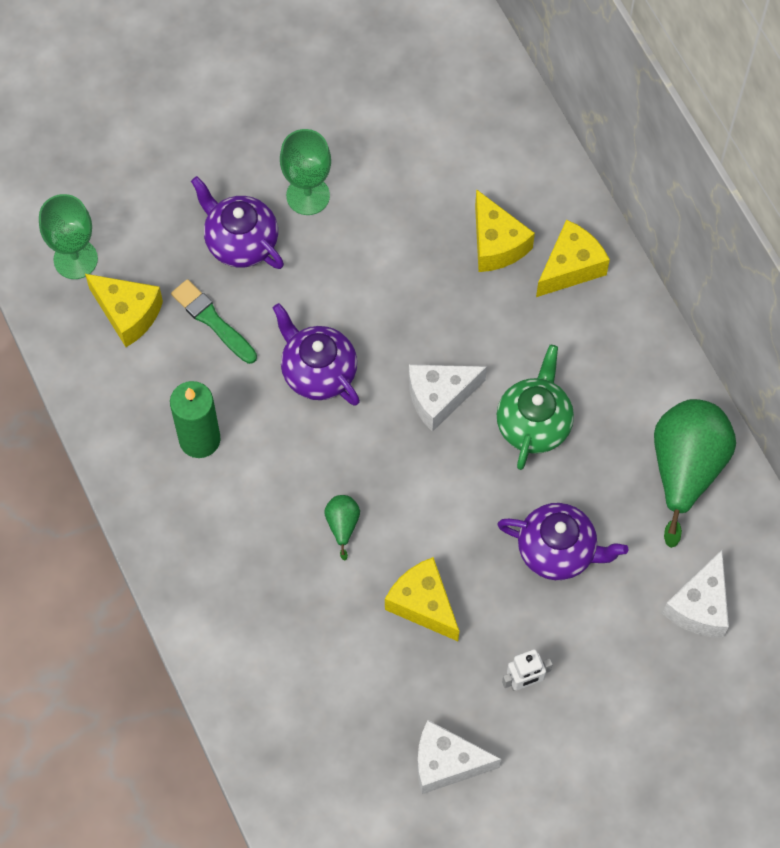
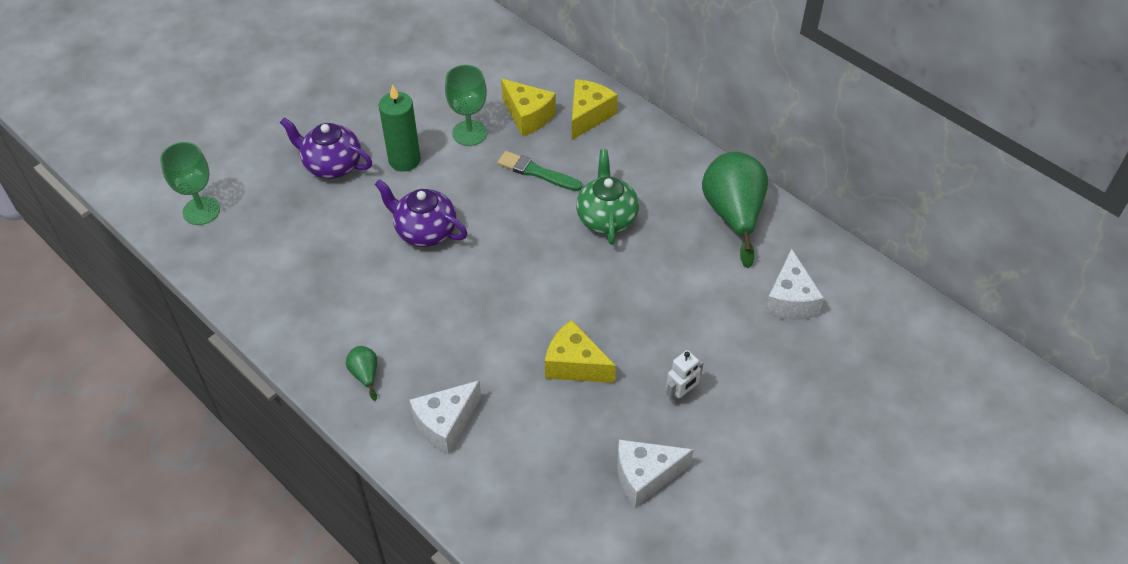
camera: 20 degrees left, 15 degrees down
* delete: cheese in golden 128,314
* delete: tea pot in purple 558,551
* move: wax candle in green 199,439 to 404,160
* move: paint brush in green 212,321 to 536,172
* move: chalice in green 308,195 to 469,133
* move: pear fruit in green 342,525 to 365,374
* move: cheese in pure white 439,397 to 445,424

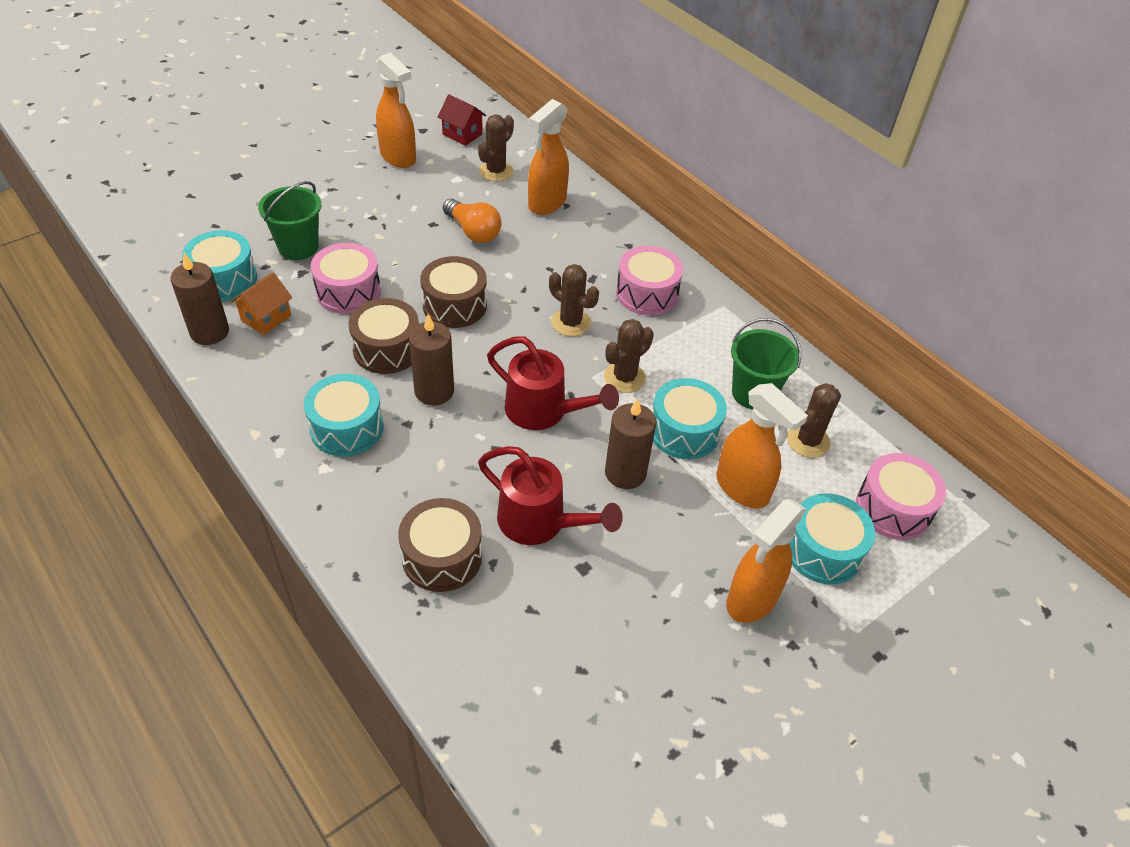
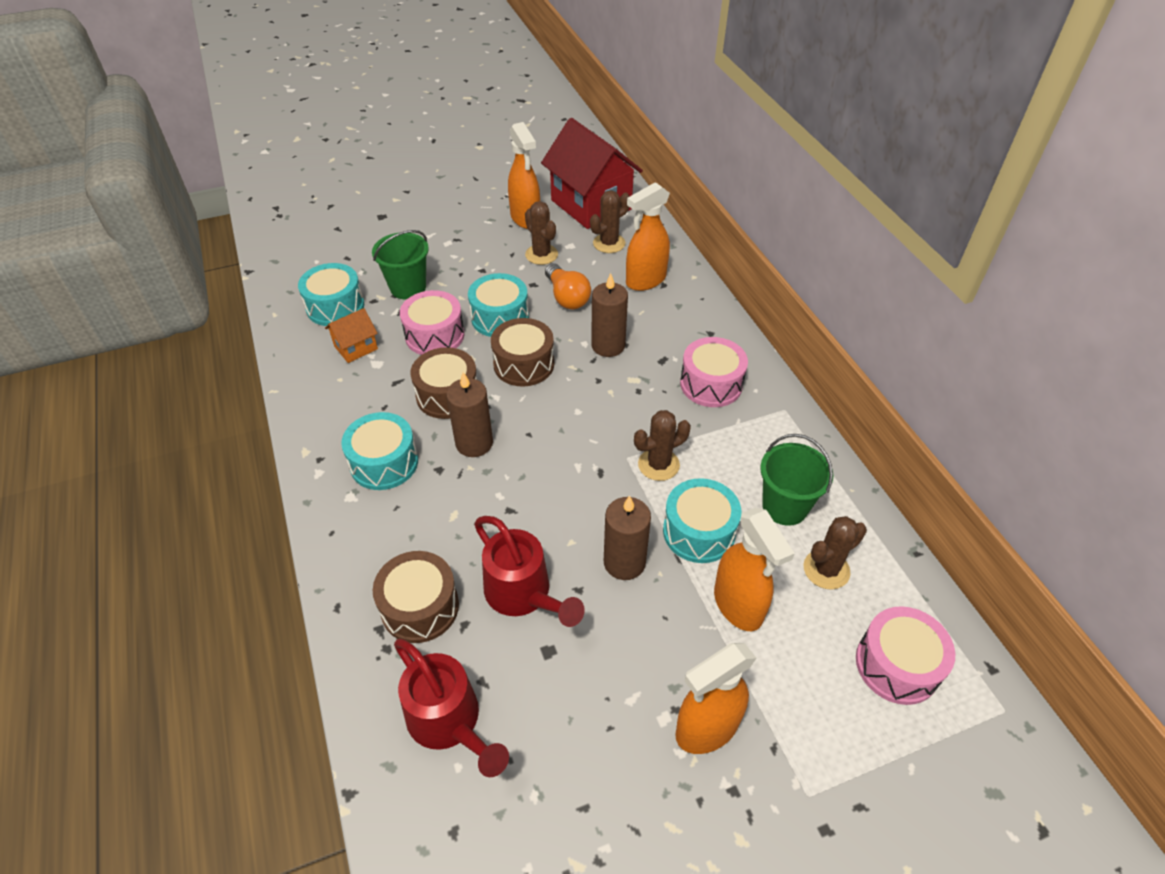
camera: 20 degrees right, 0 degrees up
* move: wax candle in russet 209,332 to 608,345
* move: watering pot in crimson 544,411 to 449,723
* move: saguaro cactus in russet 570,322 to 541,254
* move: toy drum in turquoise 823,550 to 500,317
* resize: house in crimson 462,134 = 591,205 x2.20

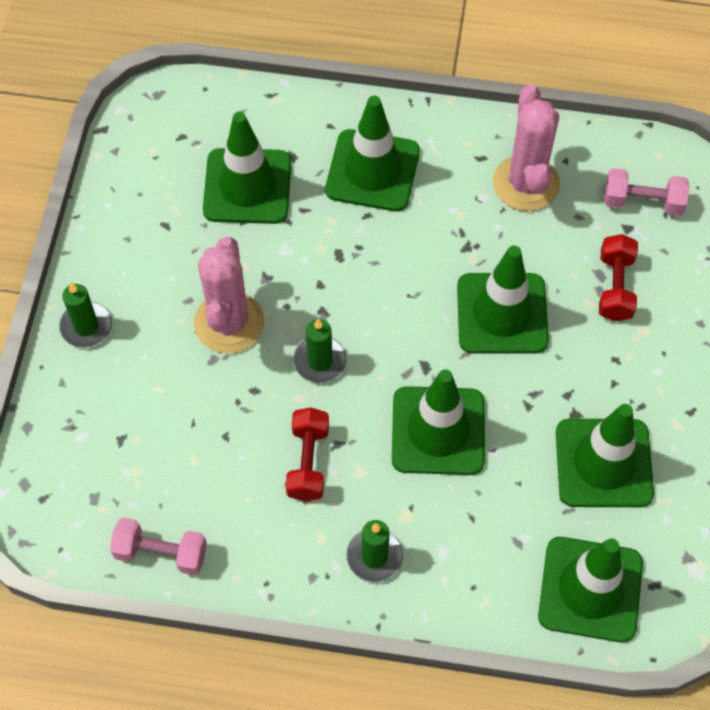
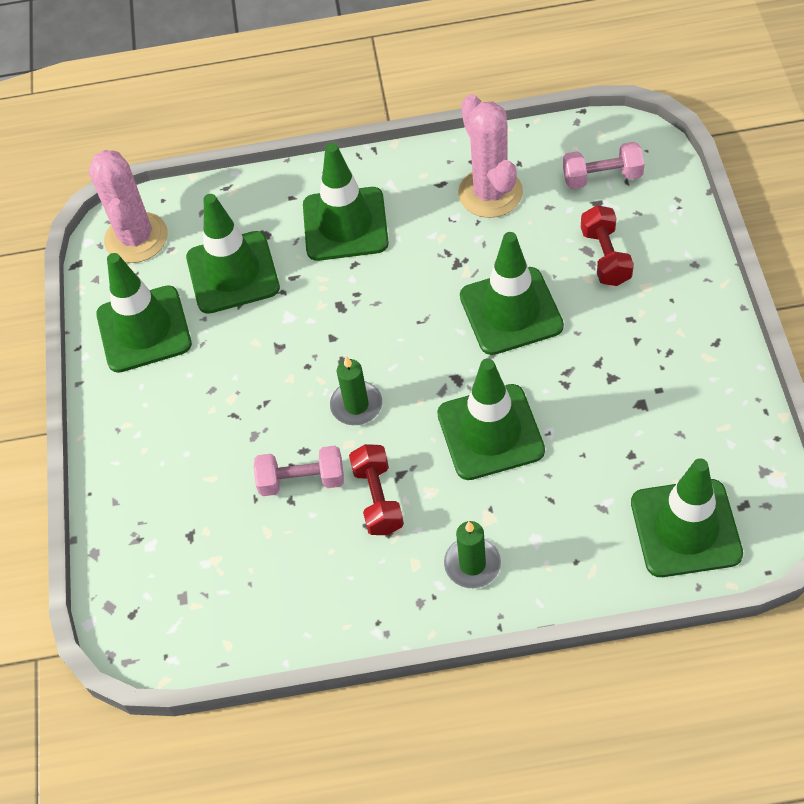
camera: 10 degrees left, 5 degrees down
* delete: wax candle in green 86,326
* move: hand weight in pink 161,553 to 302,480
* move: saguaro cactus in pink 229,323 to 136,238
* move: safety cone in green 603,463 to 144,329

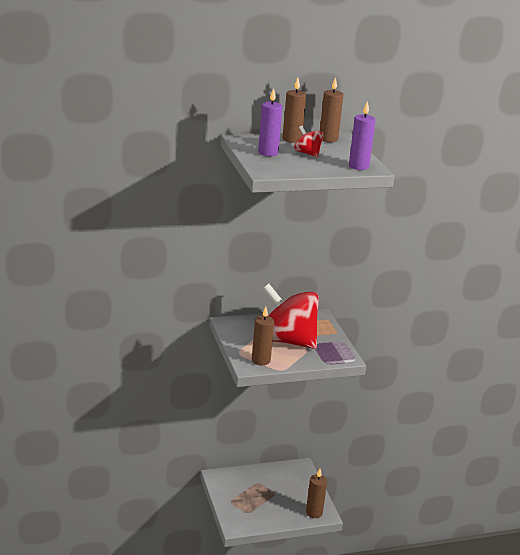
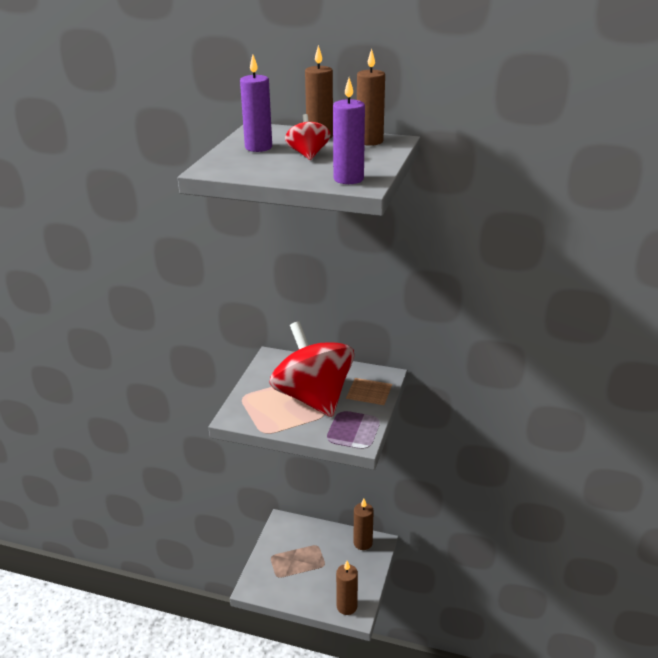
camera: 35 degrees right, 5 degrees up
* move: wax candle in russet 261,360 to 363,543

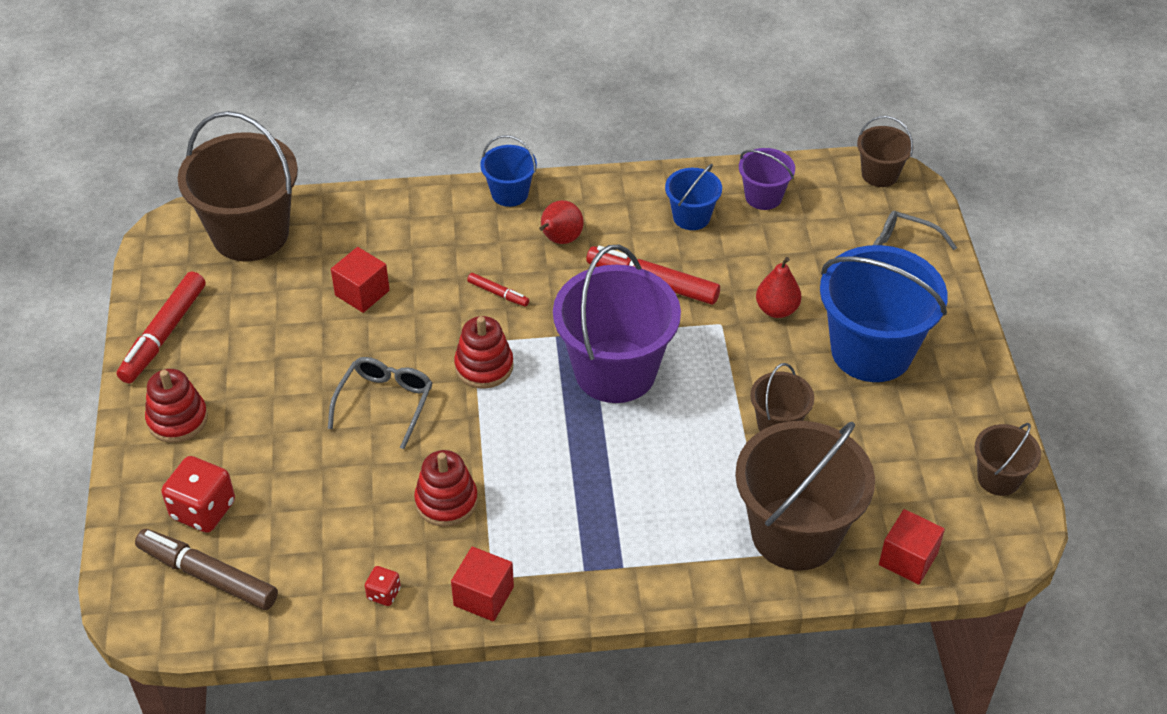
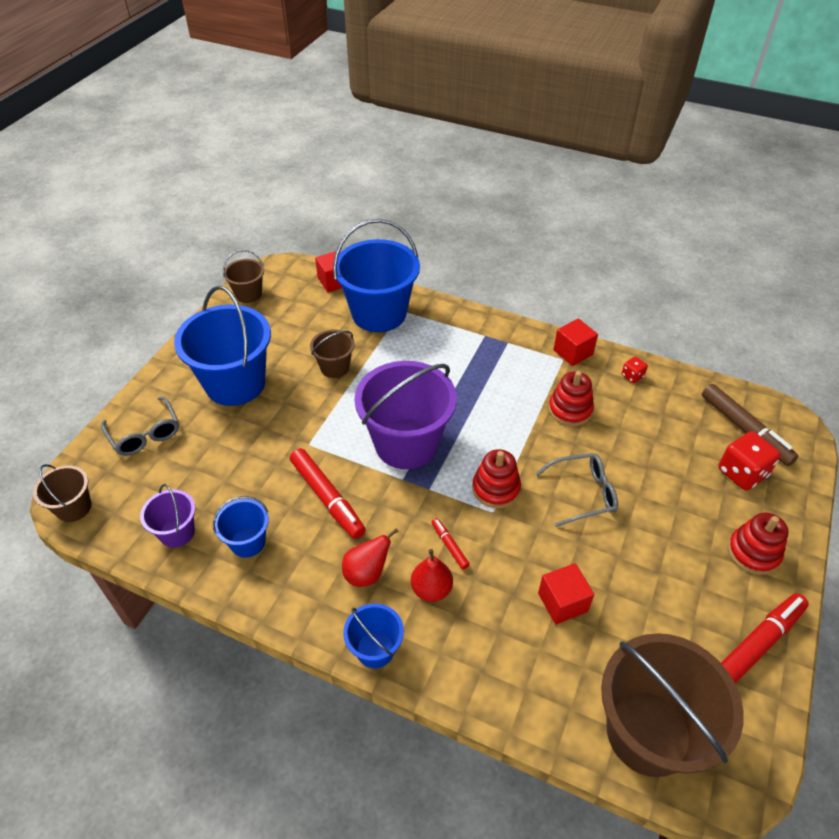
camera: 150 degrees left, 0 degrees up
* move: pear fruit in crimson 776,309 to 431,589
* recolor: sand bucket in russet 795,533 to sand bucket in cobalt 379,313
* rotate: spectacles in grey 385,403 = 583,493 150 degrees counterclockwise

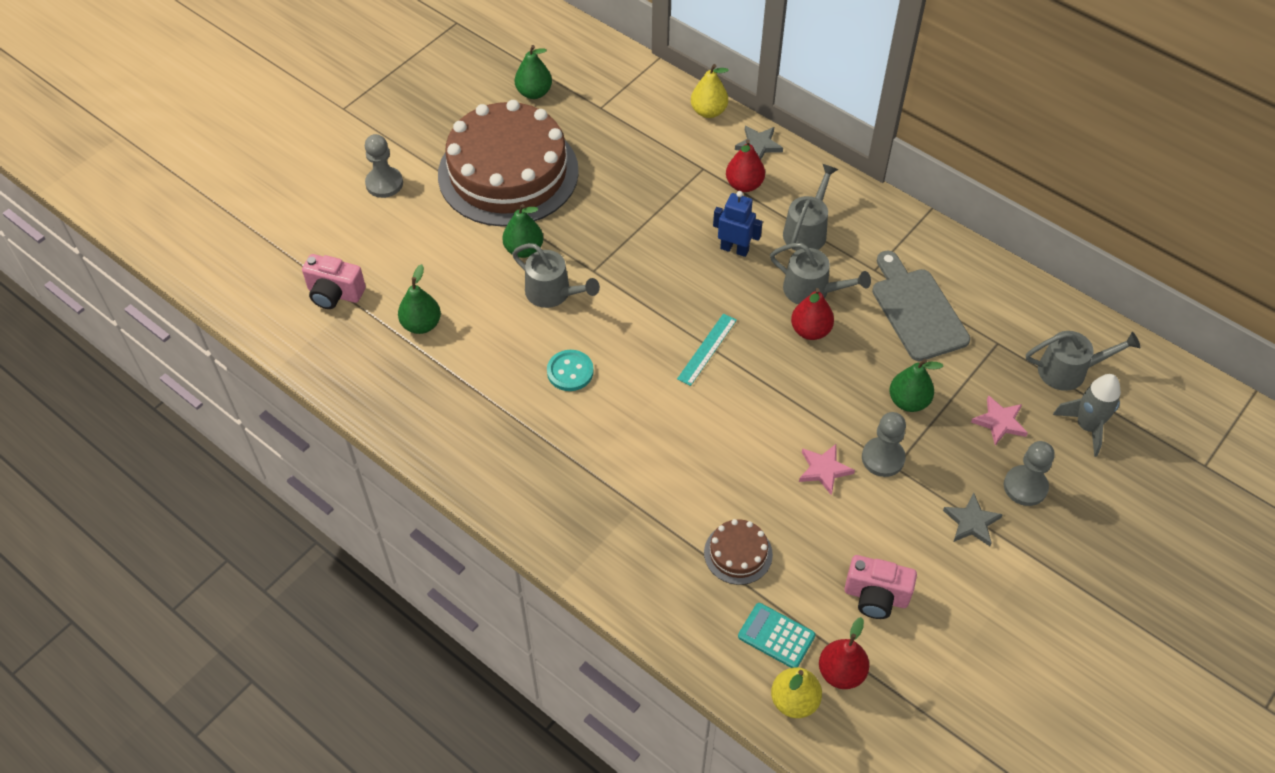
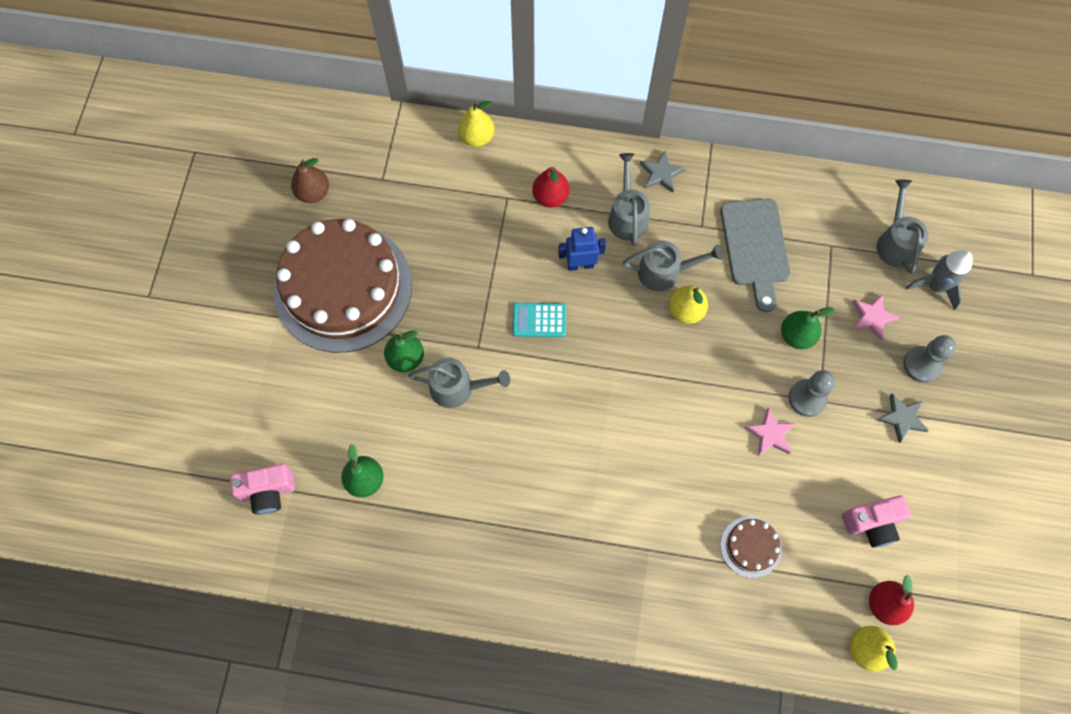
camera: 30 degrees left, 15 degrees up
* delete: pawn in grey 384,183
* delete: button in turquoise 570,372
* delete: ruler in turquoise 707,349
* move: star in grey 758,145 to 661,173
* move: adding machine in turquoise 776,636 to 539,320
* recolor: pear fruit in green 534,93 to pear fruit in russet 313,193
* recolor: pear fruit in crimson 810,330 to pear fruit in golden 685,311
* rotate: cutting board in grey 917,310 = 755,247 135 degrees counterclockwise
* rotate: watering pot in grey 1068,370 = 895,243 60 degrees counterclockwise

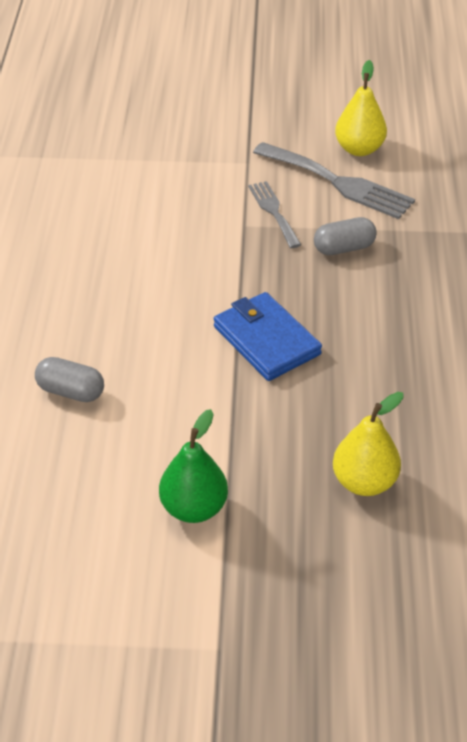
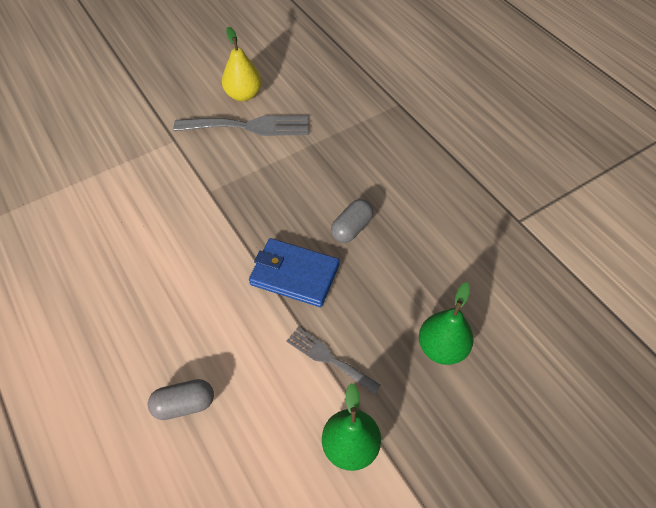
camera: 35 degrees left, 10 degrees up
* move: dinner fork in grey 273,211 to 328,358
* move: pill in grey 344,248 to 351,228
* recolor: pear fruit in golden 364,482 to pear fruit in green 442,348

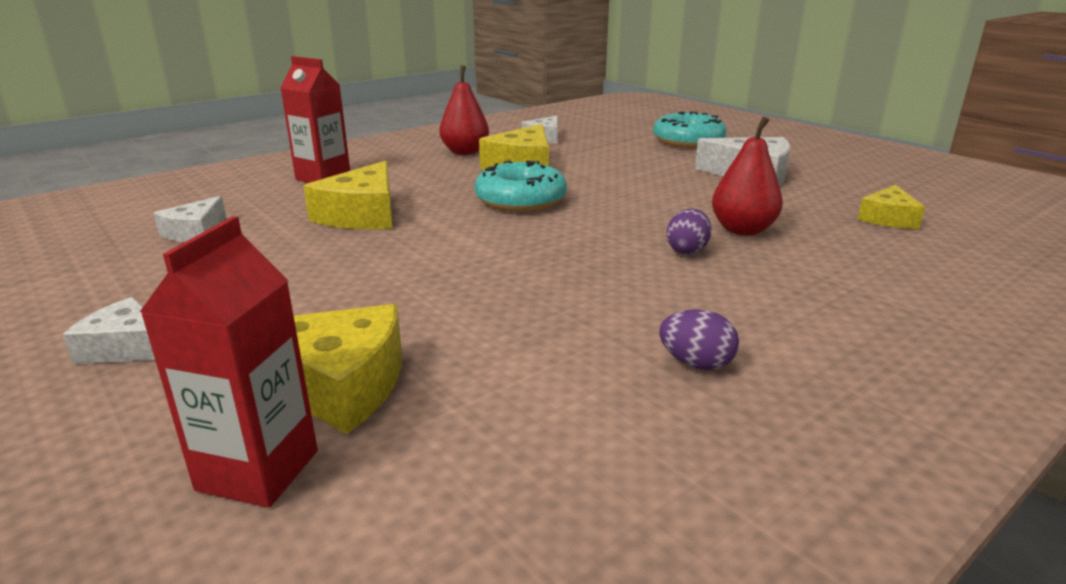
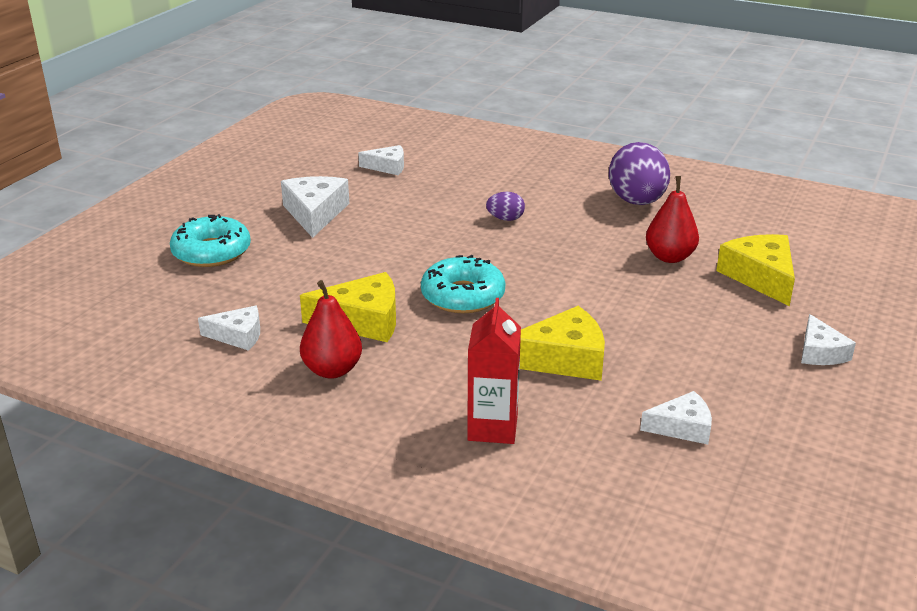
camera: 115 degrees left, 5 degrees up
* delete: juice carton in crimson 258,470
* move: pear fruit in crimson 742,230 to 669,257
* recolor: cheese in golden 888,218 to cheese in pure white 387,167
* resize: egg in purple 696,363 = 637,202 x2.11

